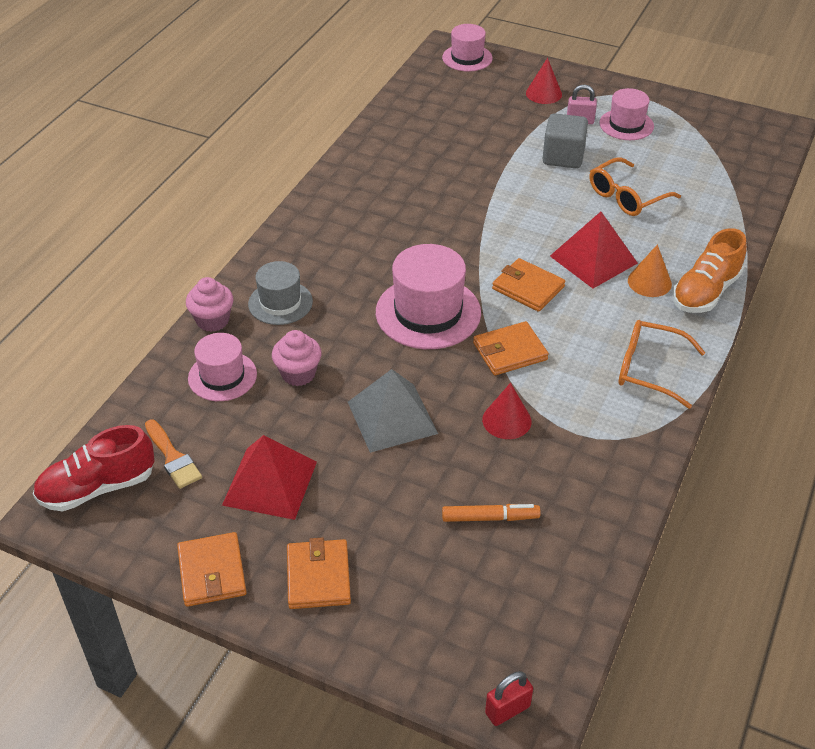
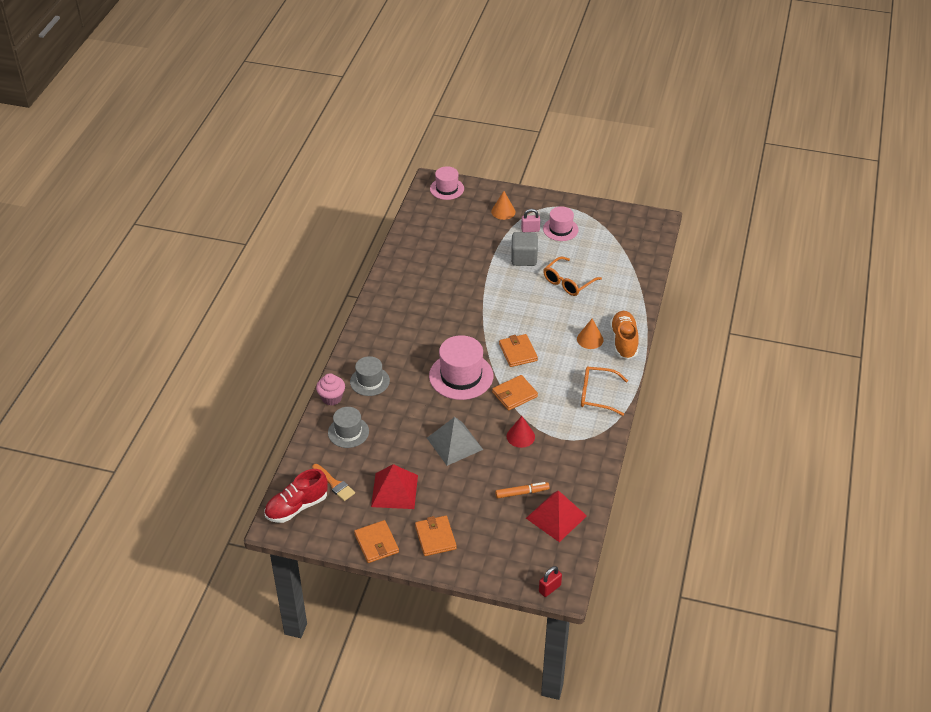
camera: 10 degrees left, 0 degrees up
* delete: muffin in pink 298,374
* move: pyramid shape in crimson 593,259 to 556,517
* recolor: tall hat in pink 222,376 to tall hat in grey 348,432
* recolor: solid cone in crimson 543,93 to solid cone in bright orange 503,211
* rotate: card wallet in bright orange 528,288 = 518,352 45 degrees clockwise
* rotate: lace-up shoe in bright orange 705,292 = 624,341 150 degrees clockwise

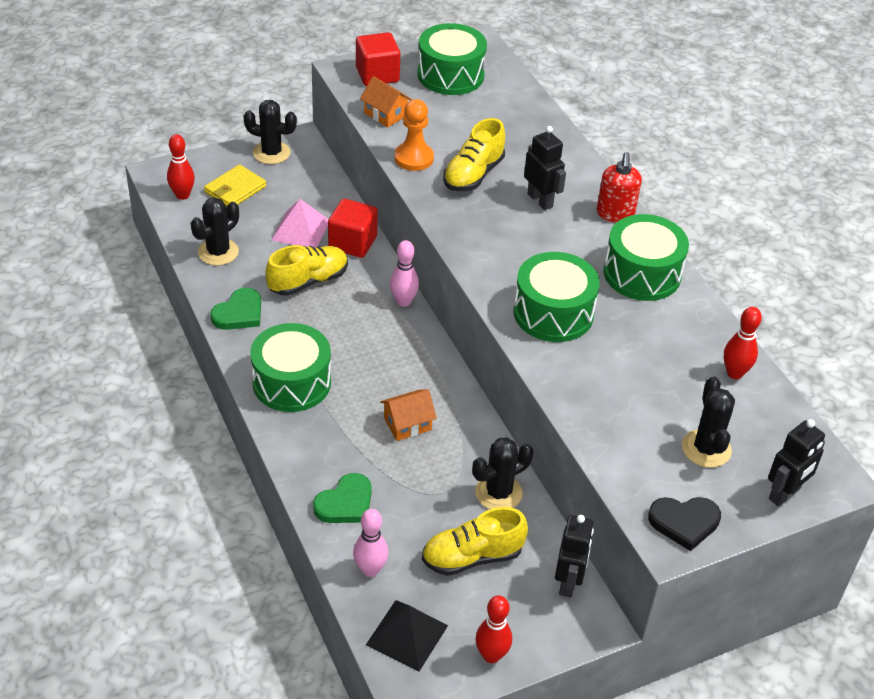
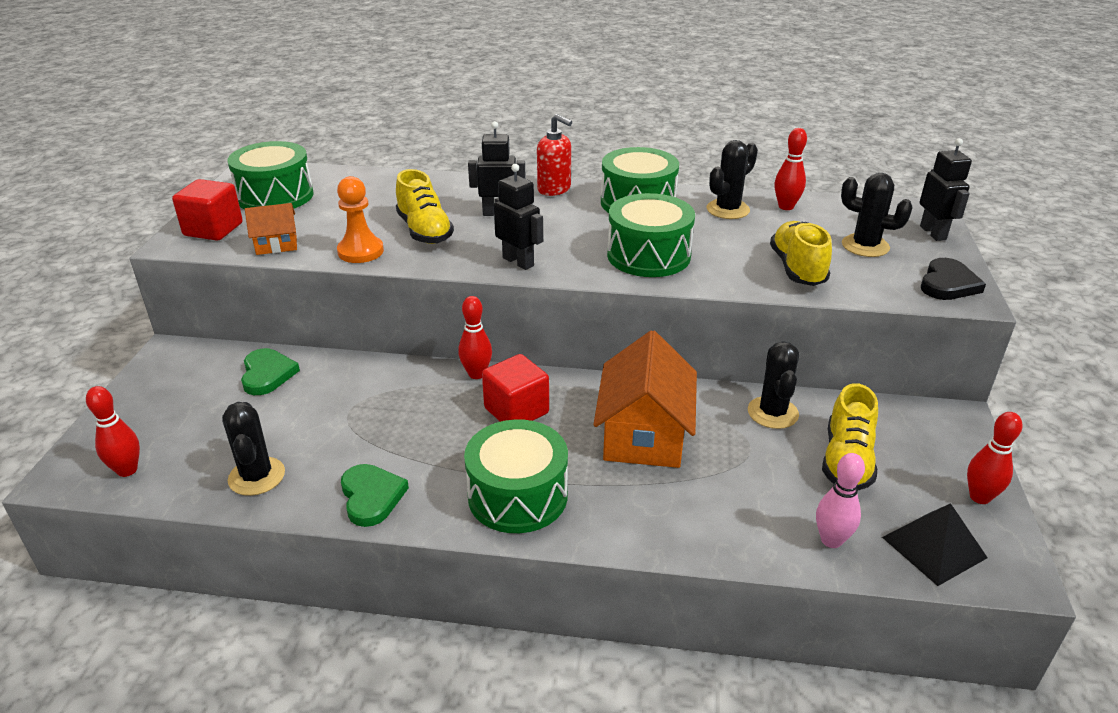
camera: 55 degrees left, 10 degrees down
* delete: card wallet in golden 235,189
* delete: pyramid shape in pink 301,230
* move: saguaro cactus in black 271,153 to 728,210
* move: lace-up shoe in golden 308,281 to 797,269
* move: heart shape in green 345,503 to 267,374
* move: block in crimson 352,243 to 516,411
* move: robot figure in black 568,582 to 518,262
* recolor: tenpin in pink 403,301 to tenpin in crimson 476,374
* resize: house in bright orange 407,424 = 644,435 x1.96

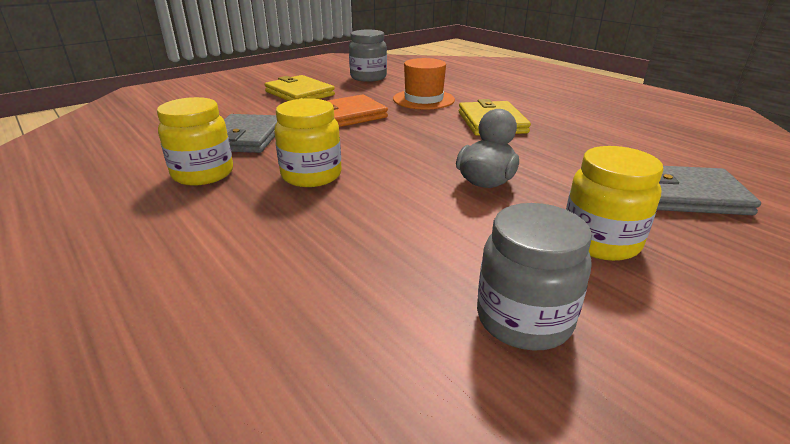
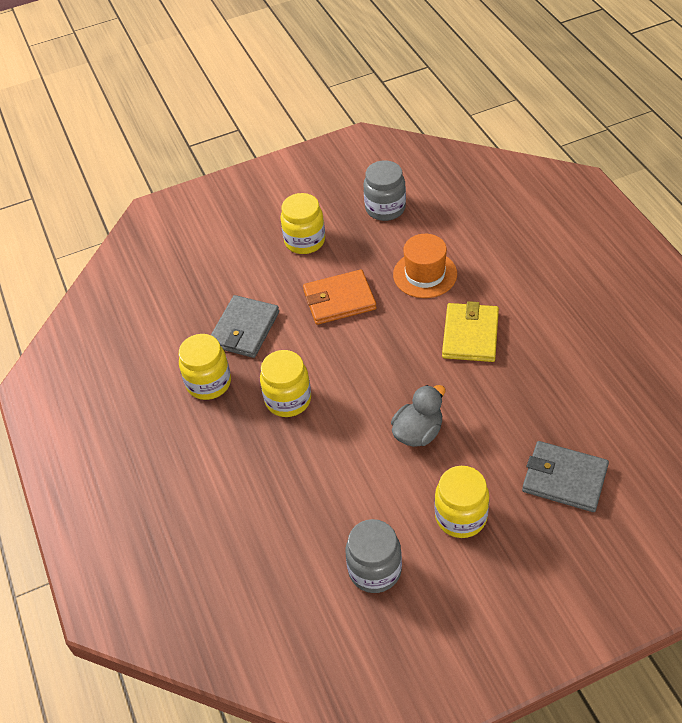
camera: 20 degrees right, 20 degrees up
* replace: card wallet in golden 299,93 to jar in golden 305,241

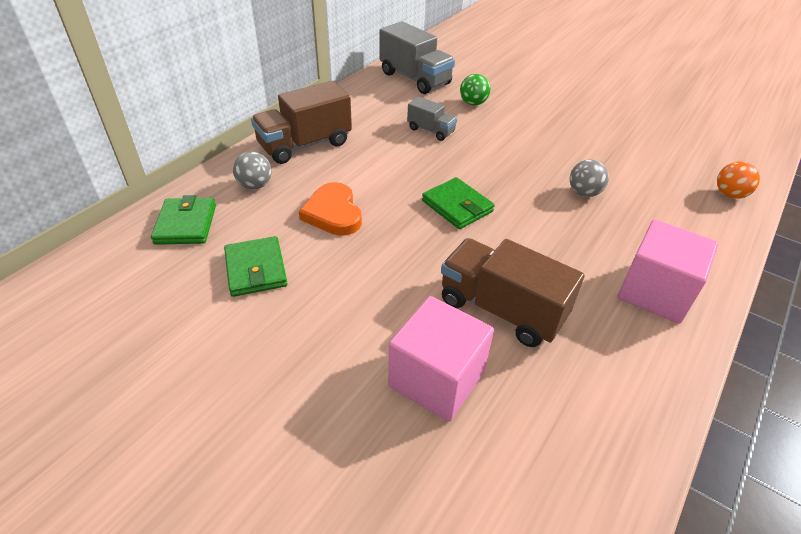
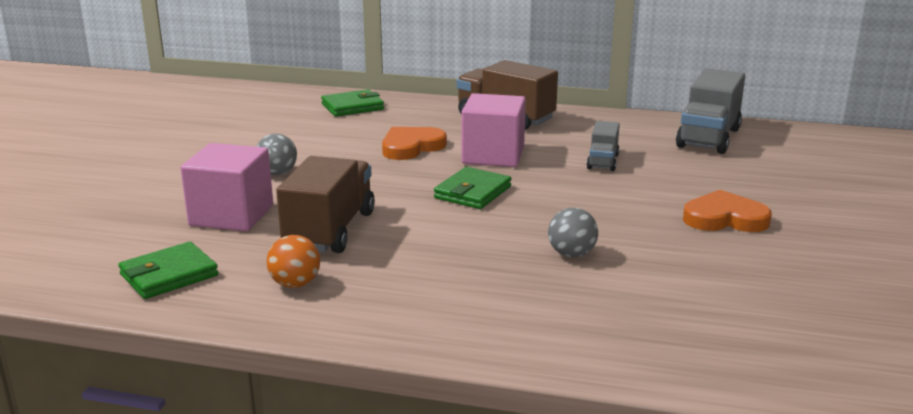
camera: 70 degrees right, 20 degrees down
* delete: ball in green 473,103
* insert: heart shape in bright orange 724,218
* move: card wallet in green 256,269 to 169,275
* move: ball in grey 255,185 to 277,173
* move: block in pink 655,292 to 493,155
* move: ball in bright orange 729,194 to 295,284

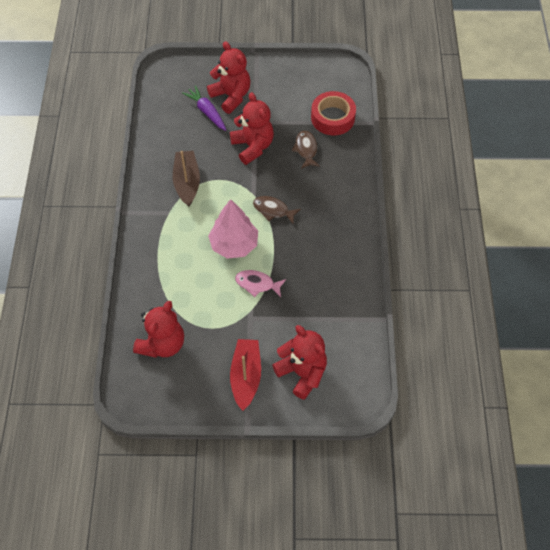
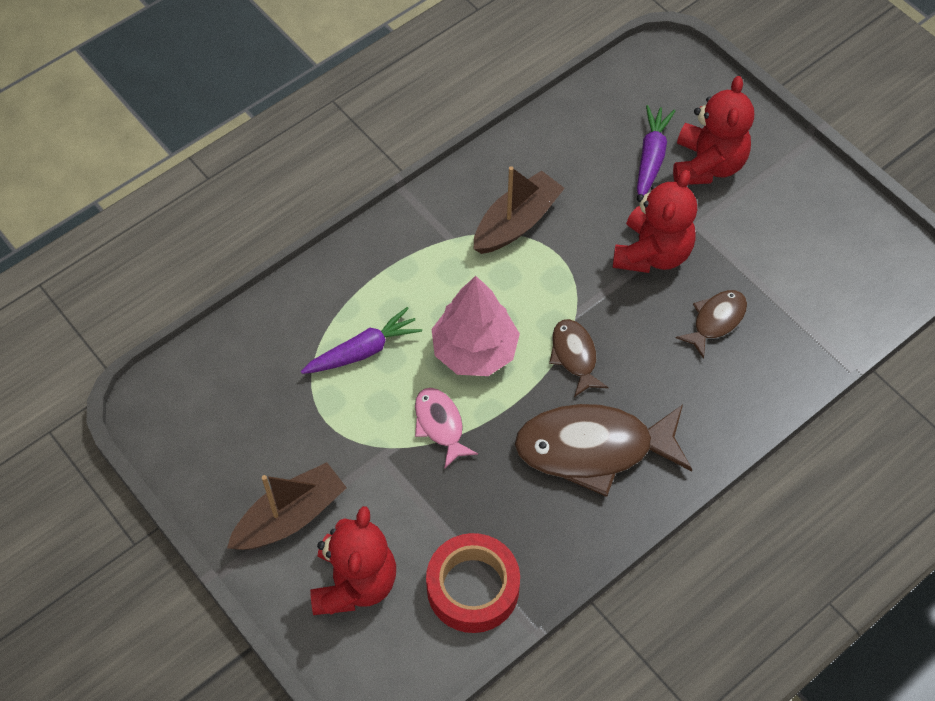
camera: 50 degrees right, 0 degrees up
* delete: teddy bear in crimson 162,344
* insert: carrot in purple 363,350
* insert: fish figure in russet 593,448
* move: roll of tape in crimson 332,118 to 473,588
* recolor: sailboat in crimson 246,376 to sailboat in russet 290,517

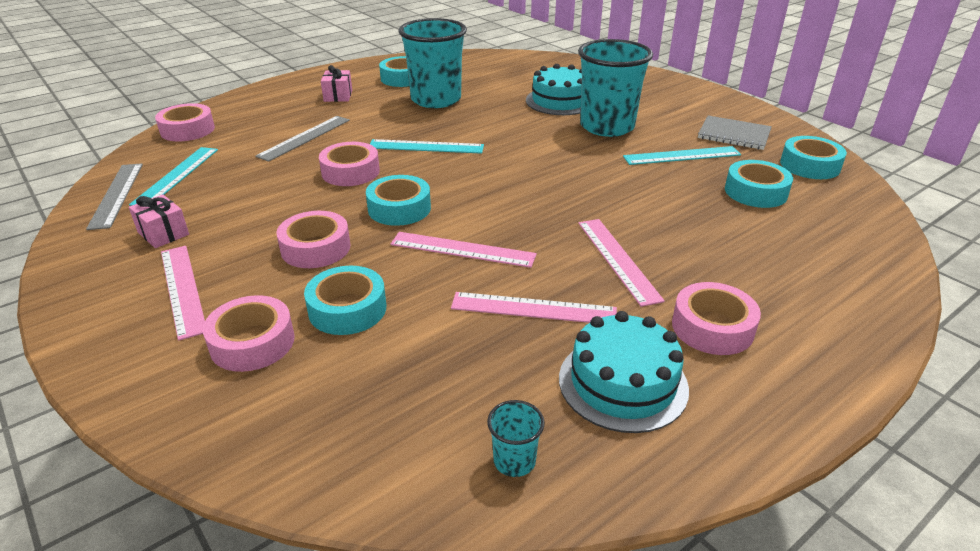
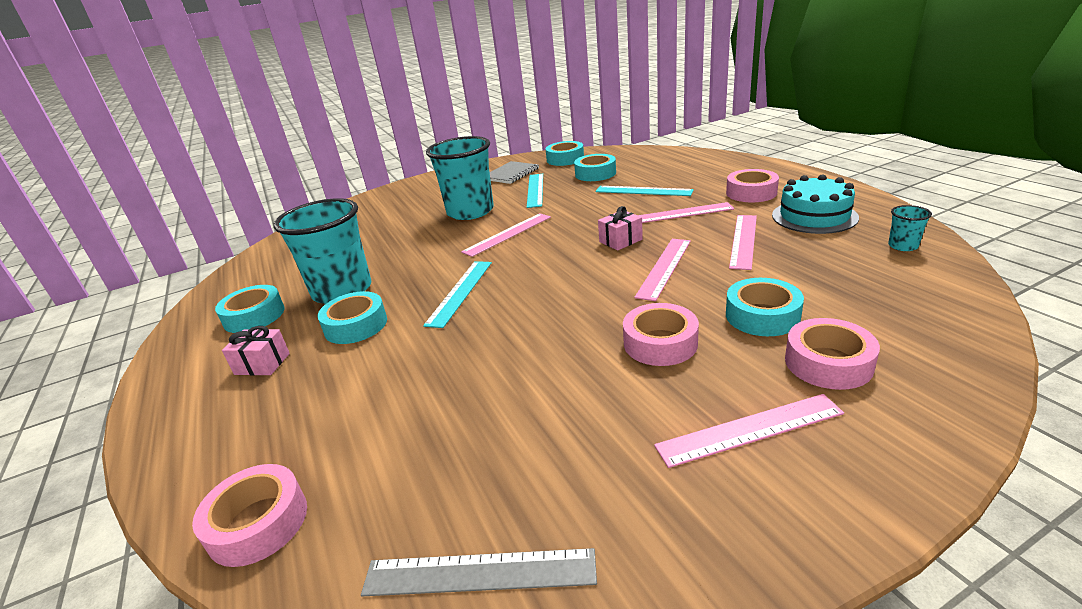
camera: 75 degrees left, 5 degrees down
* delete: ruler in grey 304,137
* delete: roll of tape in pink 350,172
* delete: layer cake in turquoise 560,101
* insert: ruler in pink 507,234
* move: ruler in turquoise 177,176 to 643,191
* move: gift in pink 163,233 to 620,241
* move: roll of tape in turquoise 399,208 to 356,325

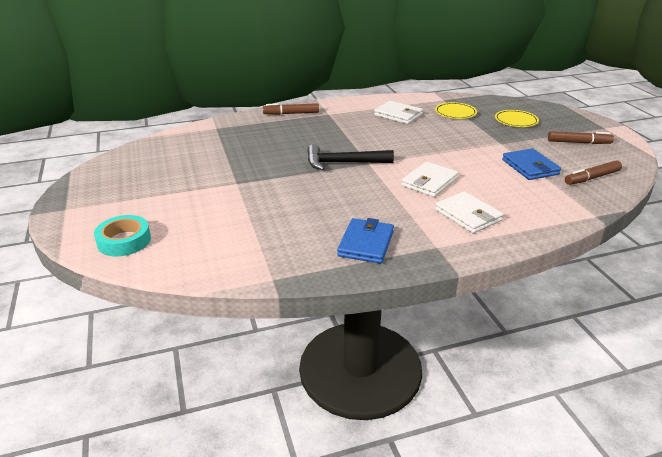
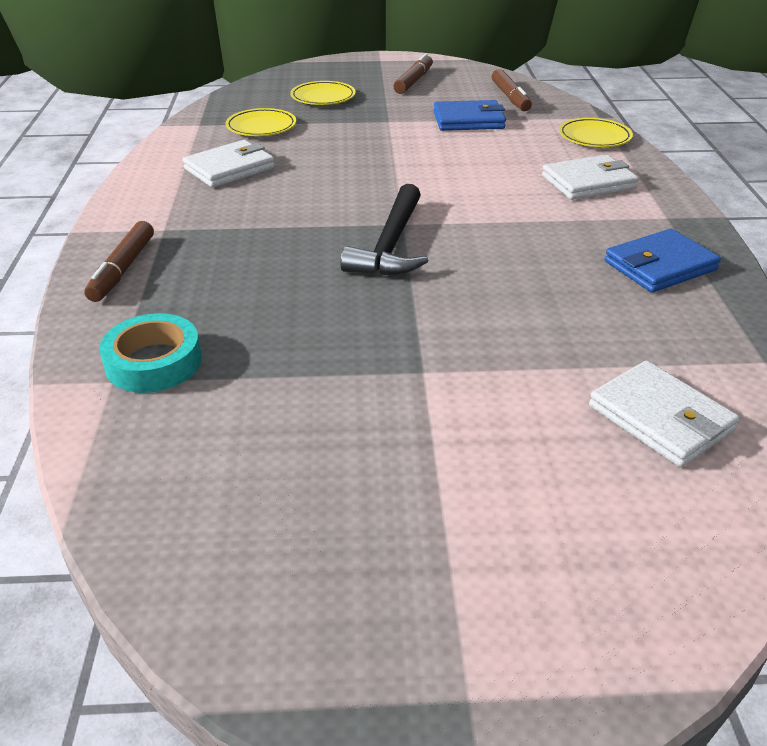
camera: 75 degrees left, 5 degrees up
* insert: plate in golden 594,137
* move: roll of tape in turquoise 124,241 to 154,362
* move: card wallet in pure white 429,182 to 660,418
* rotate: card wallet in cobalt 366,244 = 660,266 60 degrees counterclockwise

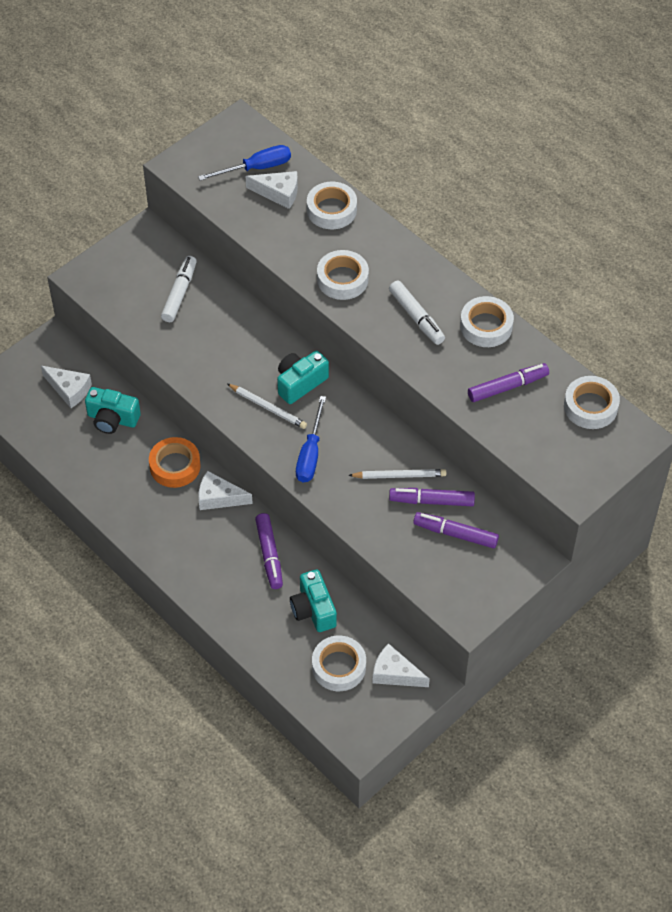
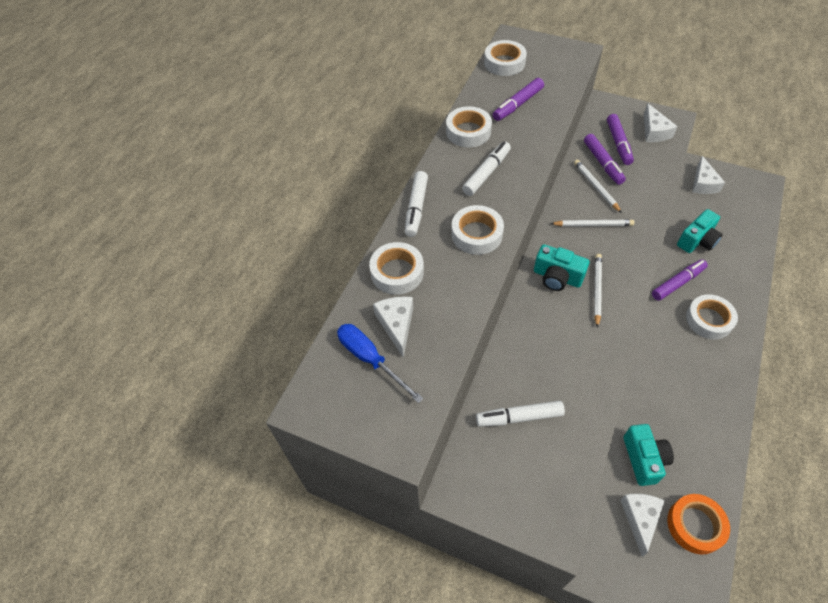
camera: 110 degrees left, 0 degrees up
* delete: hand screwdriver in cobalt 310,453
* insert: marker in pure white 416,208
* insert: pencil in pure white 593,225
* move: roll of tape in bright orange 175,466 to 695,525
* move: cheese in pure white 219,497 to 654,131
* move: roll of tape in pure white 338,667 to 709,320
* rotate: marker in purple 507,387 = 517,105 90 degrees counterclockwise

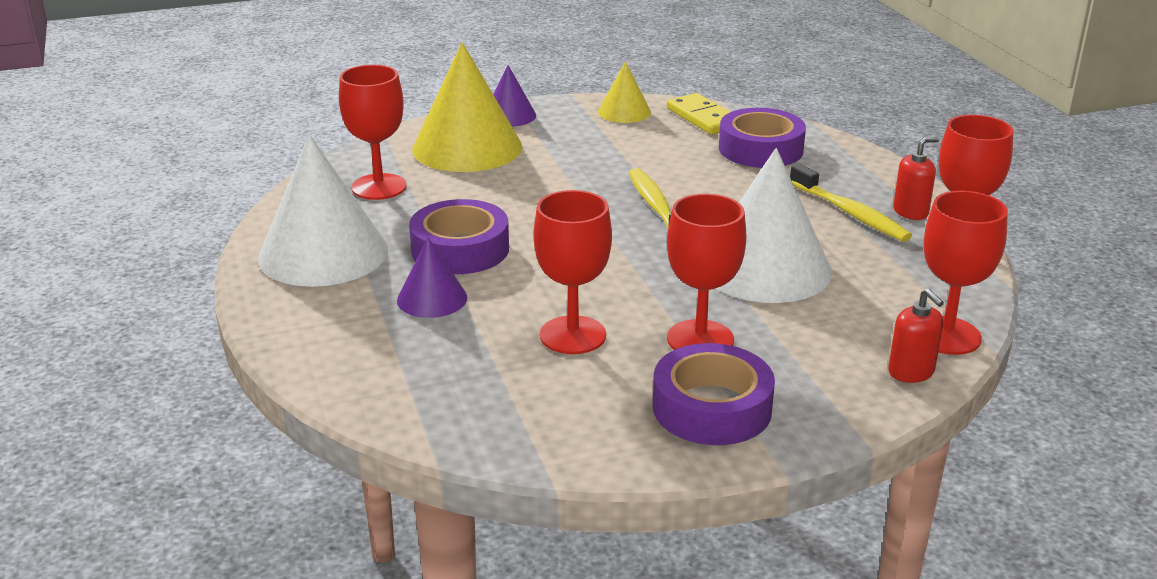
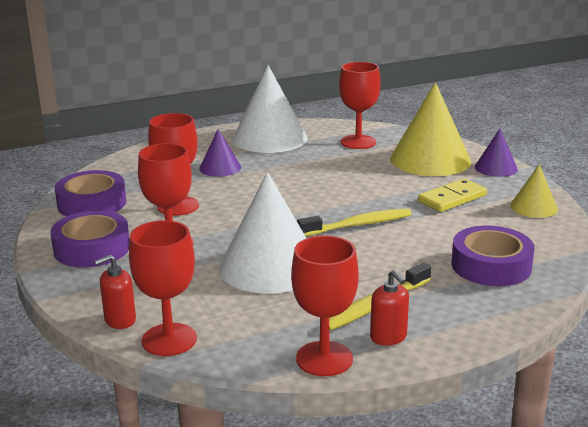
camera: 85 degrees right, 5 degrees down
* move: roll of tape in purple 460,249 to 92,203
* move: domino tile in golden 703,118 to 452,198

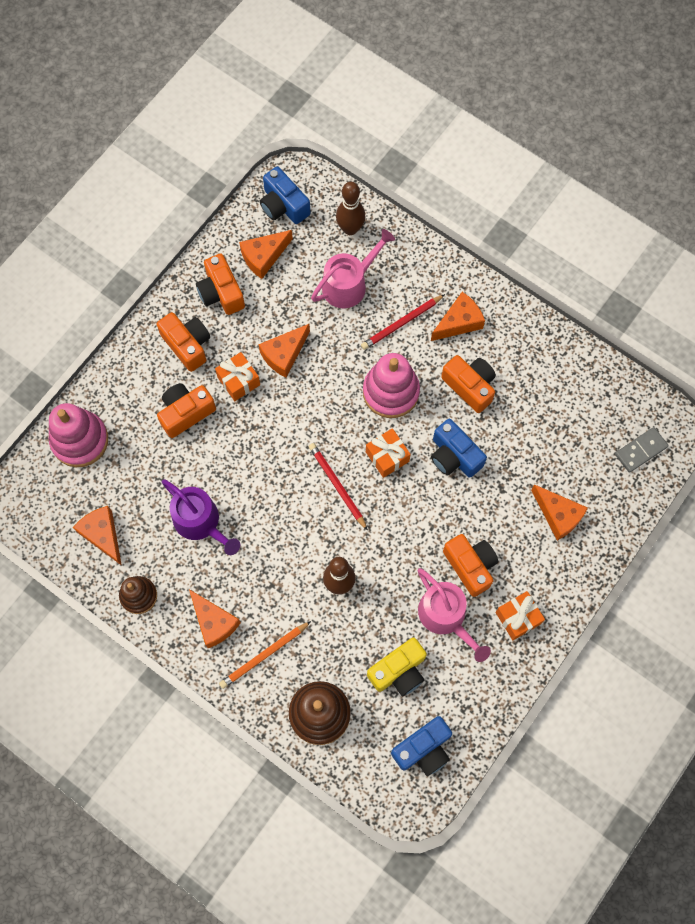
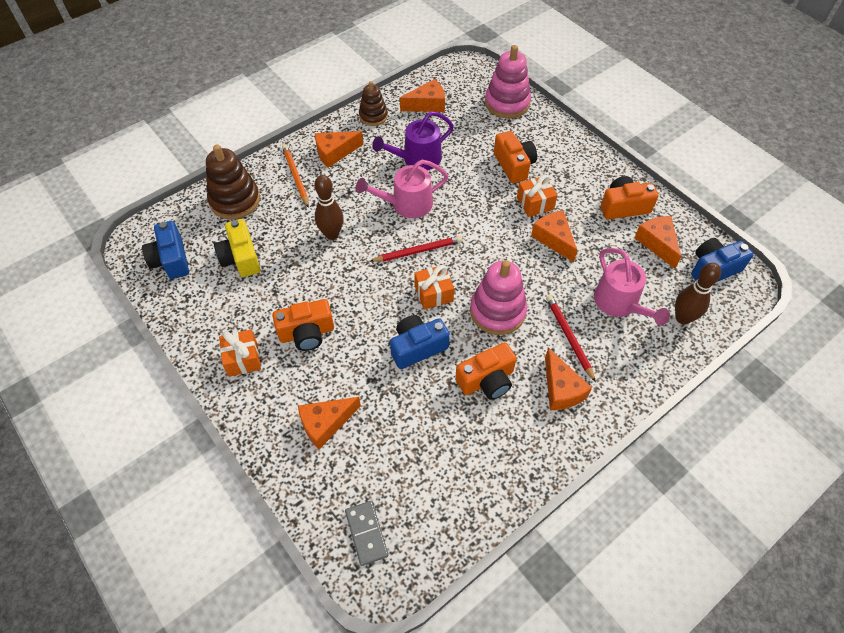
camera: 105 degrees right, 15 degrees down
* delete: compact camera in bright orange 187,345
* move: watering pot in pink 446,616 to 407,204

